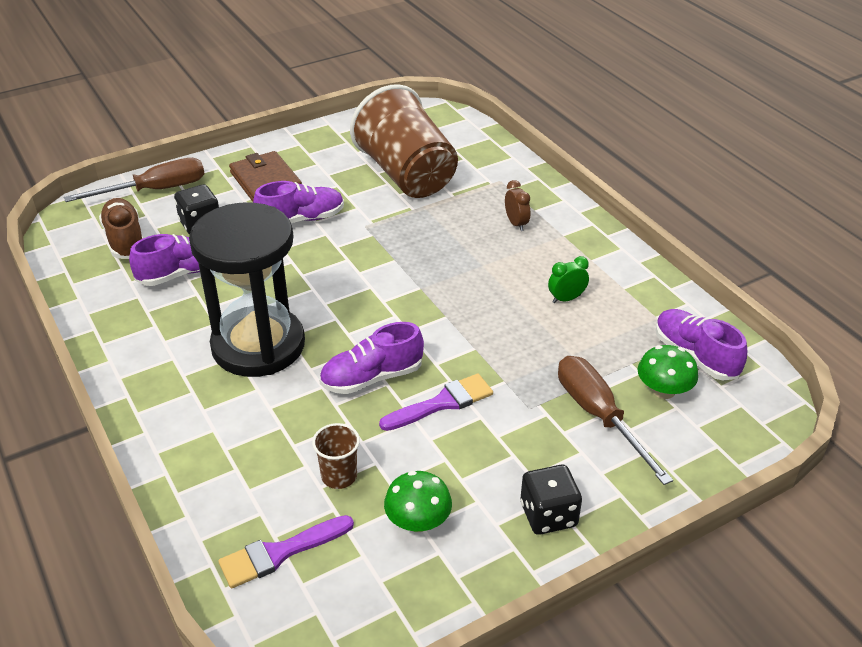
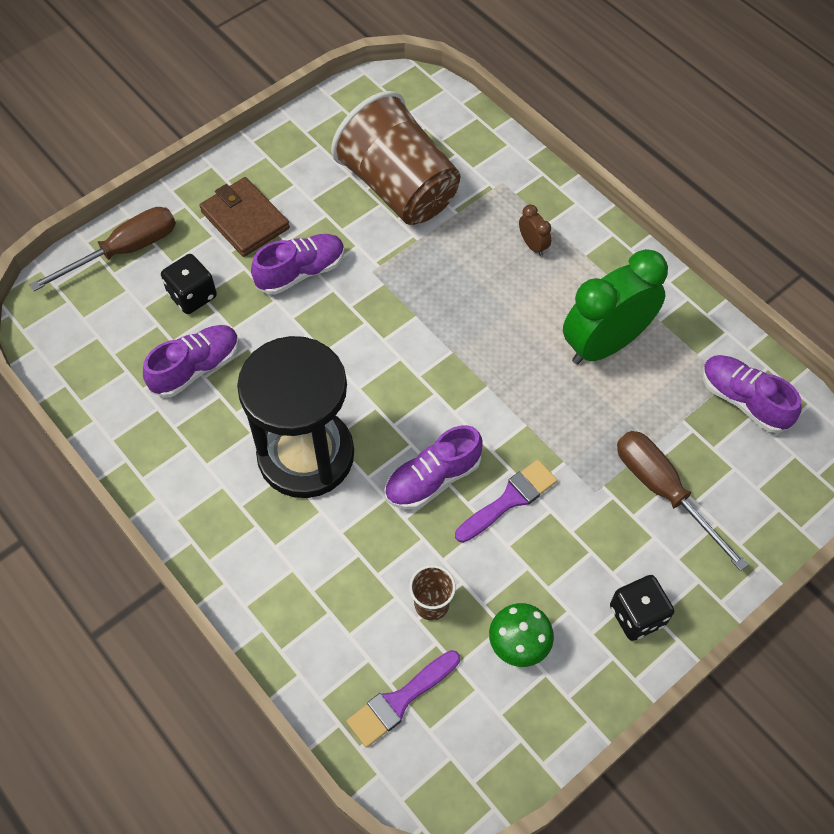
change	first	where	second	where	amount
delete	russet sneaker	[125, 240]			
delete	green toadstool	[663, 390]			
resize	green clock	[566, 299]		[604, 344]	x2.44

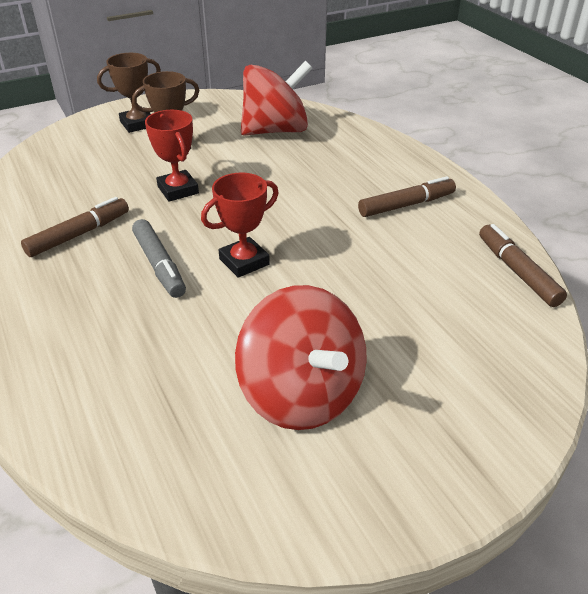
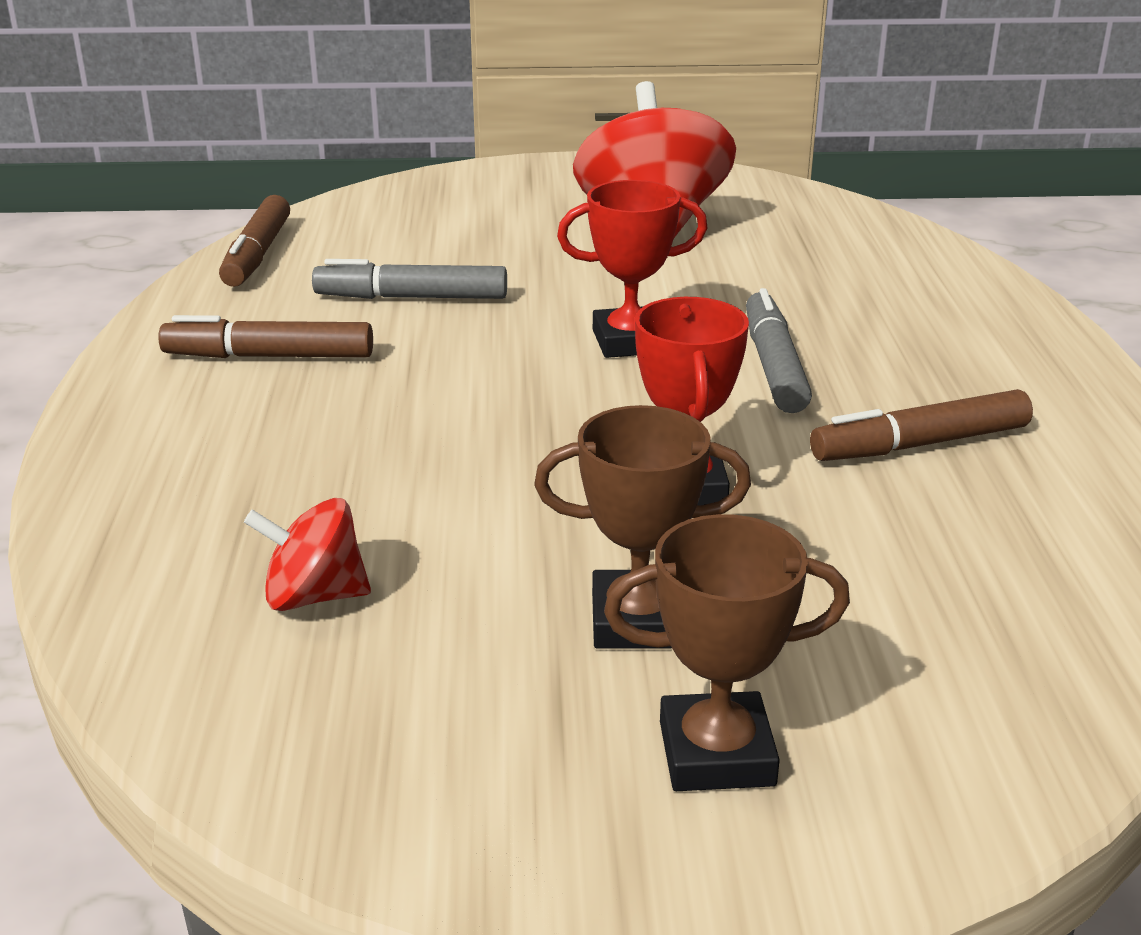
change	first	where	second	where	amount
insert			gray marker	[411, 297]	
resize	scarlet spinning top	[275, 130]		[314, 596]	x0.49

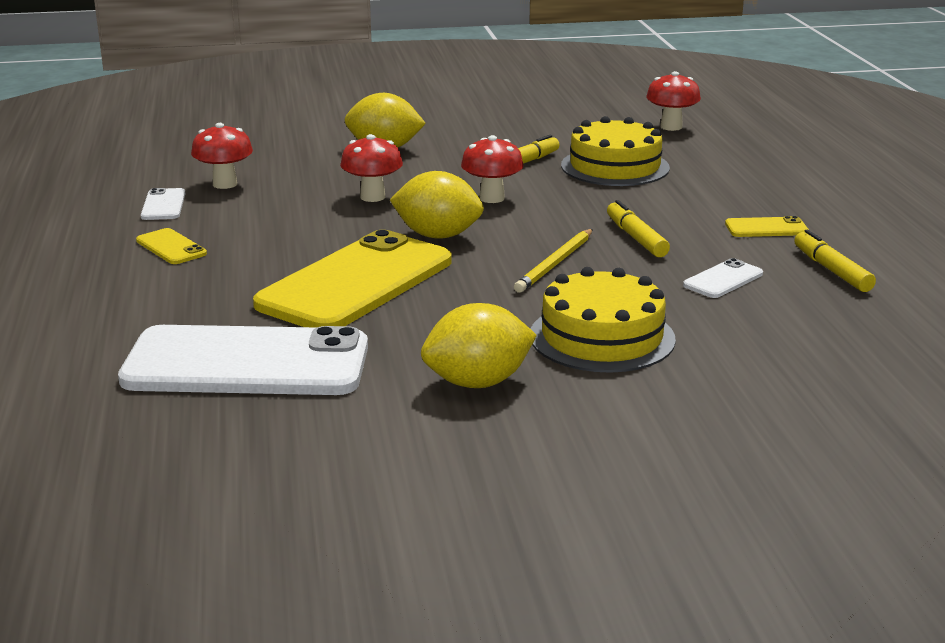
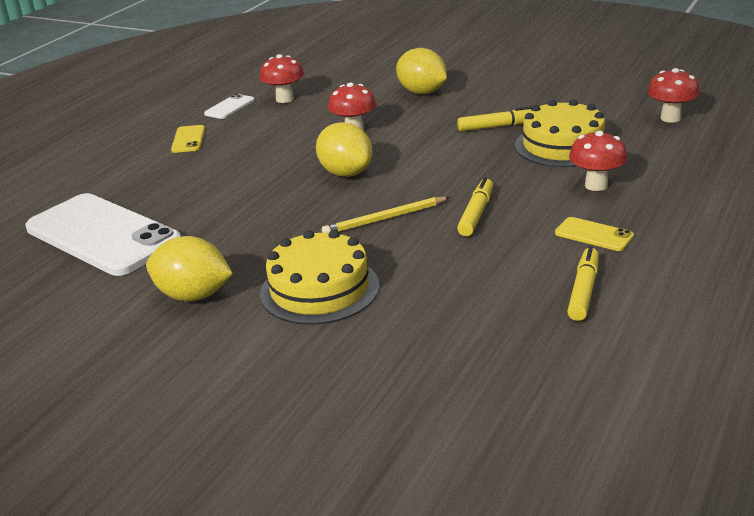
change	first	where	second	where	amount
delete	yellow phone	[356, 283]			
delete	pure white phone	[723, 280]			
move	scarlet toadstool	[492, 198]		[596, 185]	

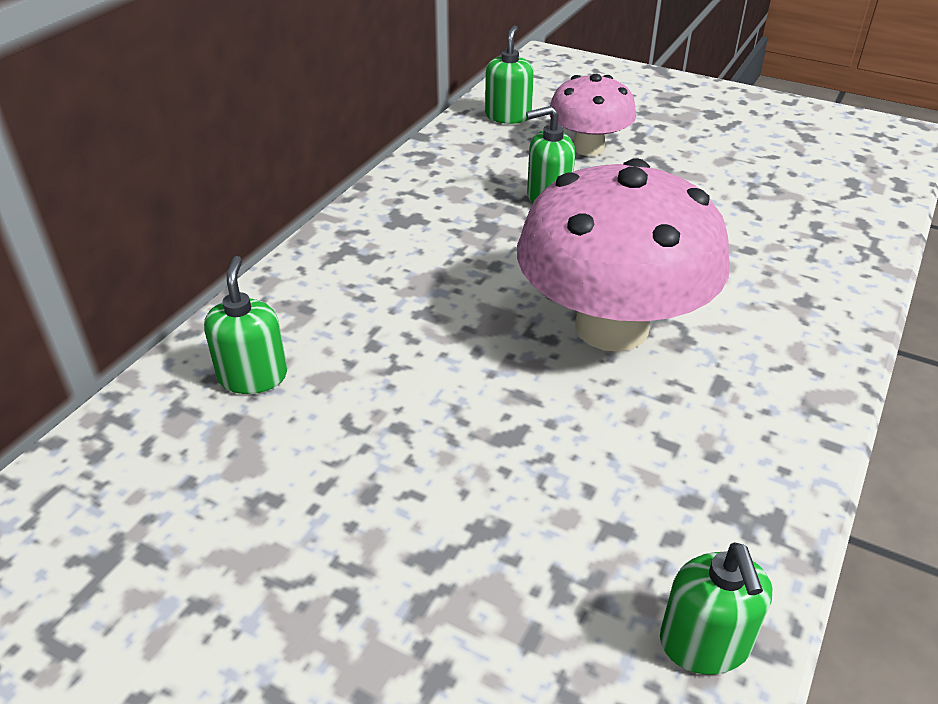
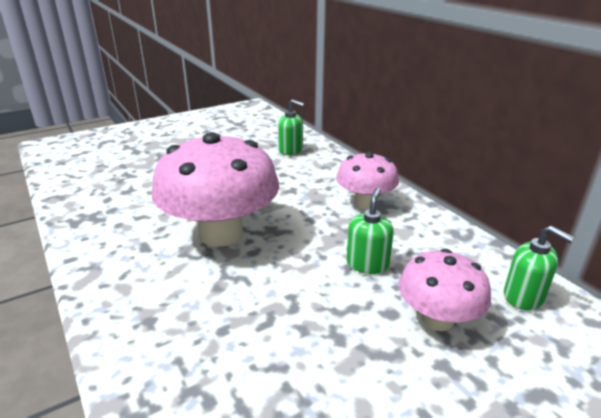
change	first	where	second	where	amount
delete	green soap pump	[705, 643]			
insert			rose-pink toadstool	[365, 203]	

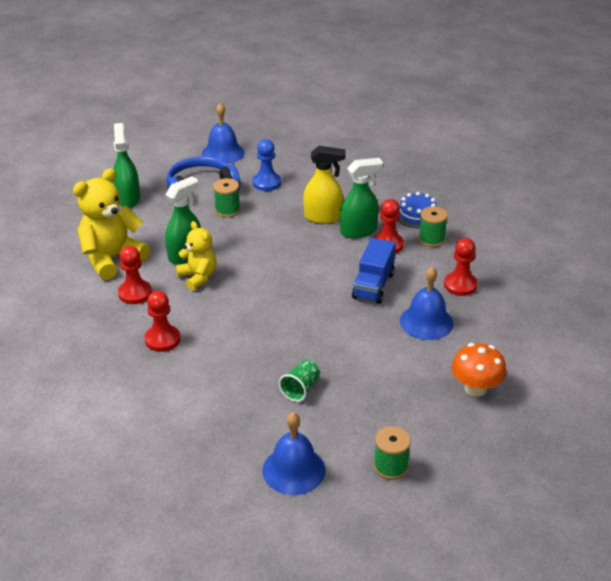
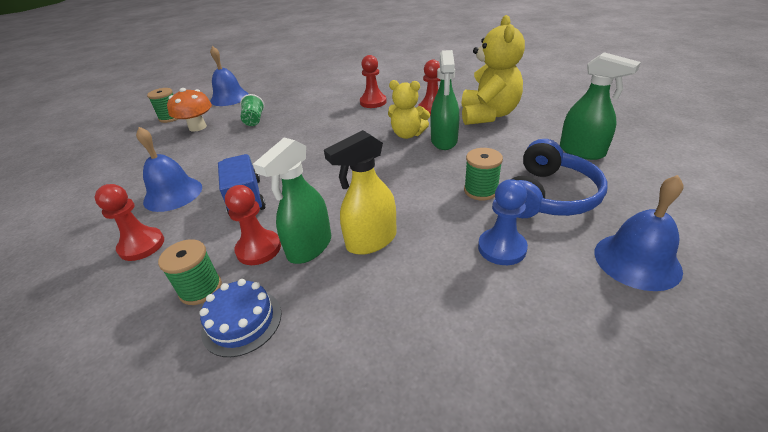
change	first	where	second	where	amount
move	bright orange toadstool	[475, 388]		[197, 127]	

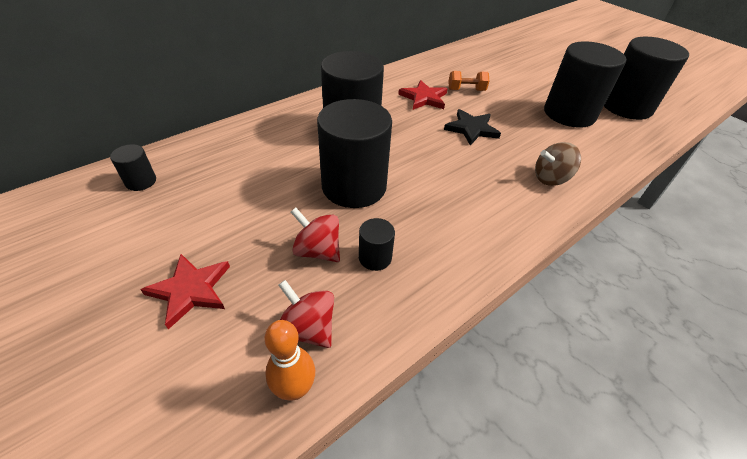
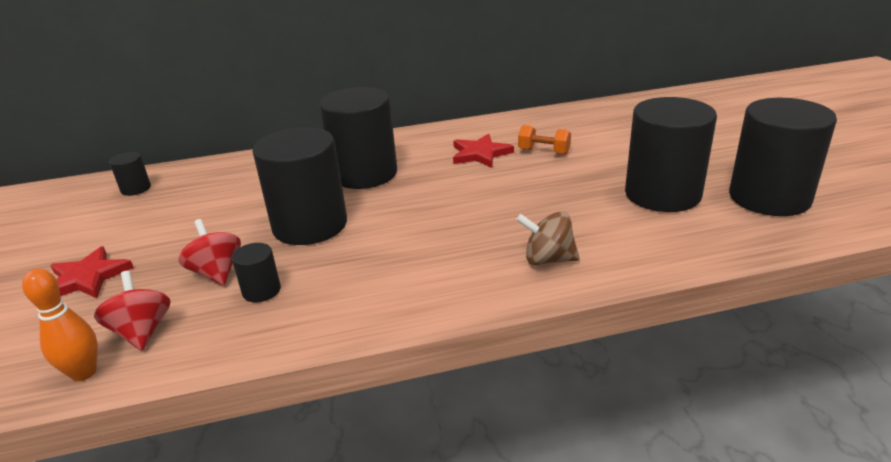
change	first	where	second	where	amount
delete	black five-pointed star	[471, 129]			

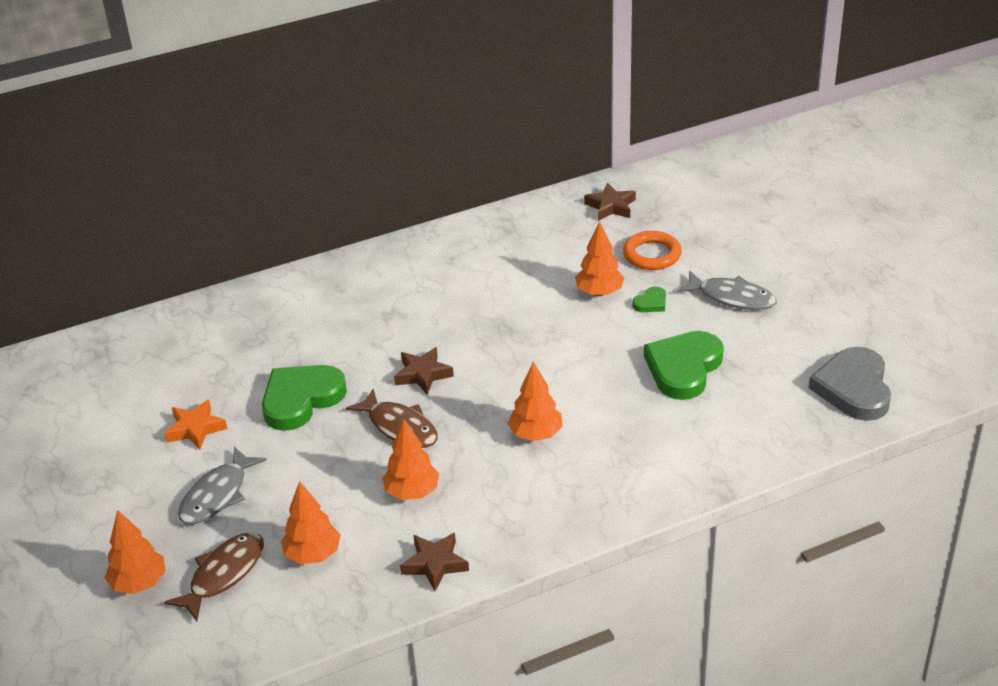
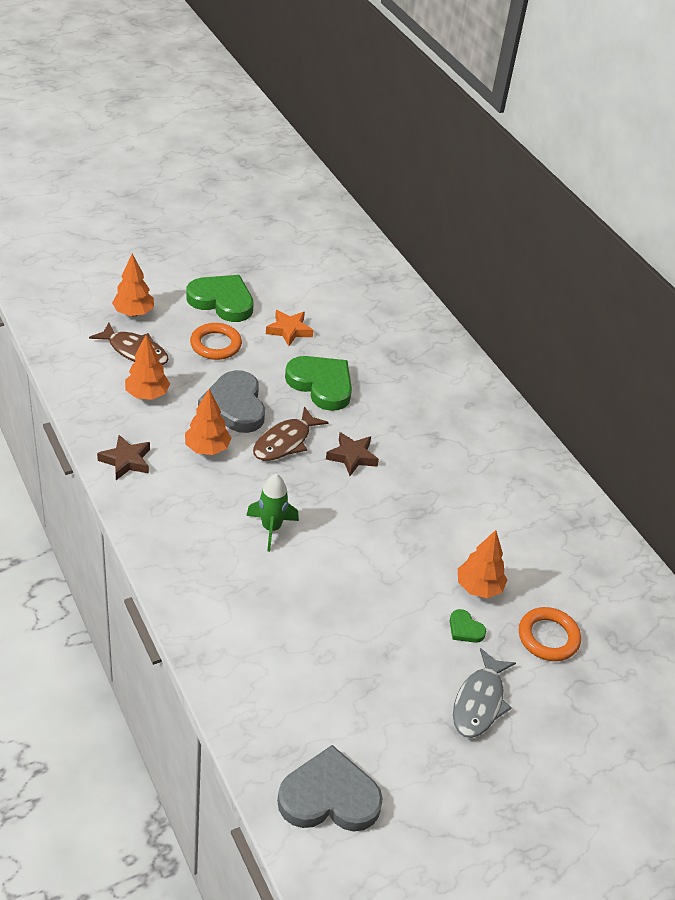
change	first	where	second	where	amount
delete	russet five-pointed star	[611, 206]			
insert			gray love heart	[235, 406]	
move	green love heart	[683, 368]		[222, 301]	
replace	gray toy fish	[217, 495]	bright orange ring	[216, 345]	
replace	bright orange toy tree	[536, 434]	green spaceship	[271, 528]	

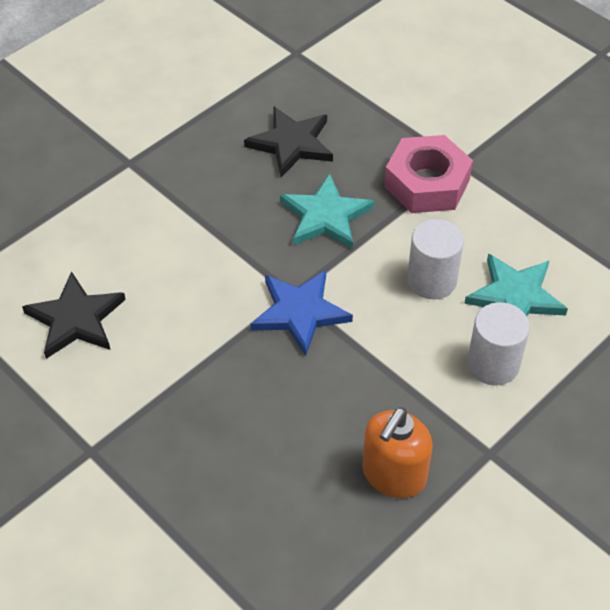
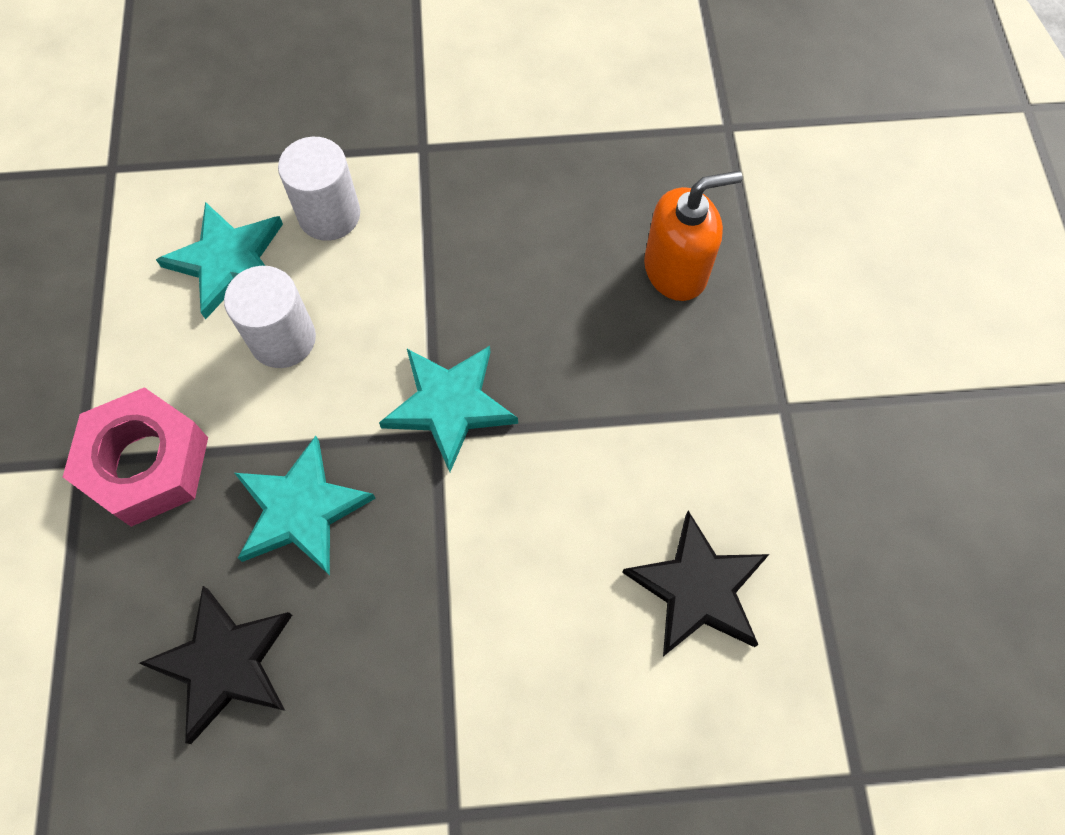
change	first	where	second	where	amount
move	bright orange soap pump	[393, 475]		[676, 270]	
recolor	cobalt five-pointed star	[299, 312]	aqua five-pointed star	[449, 405]	

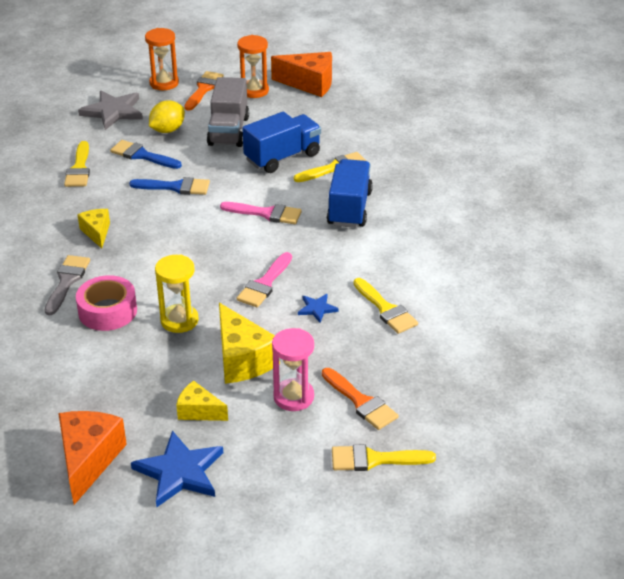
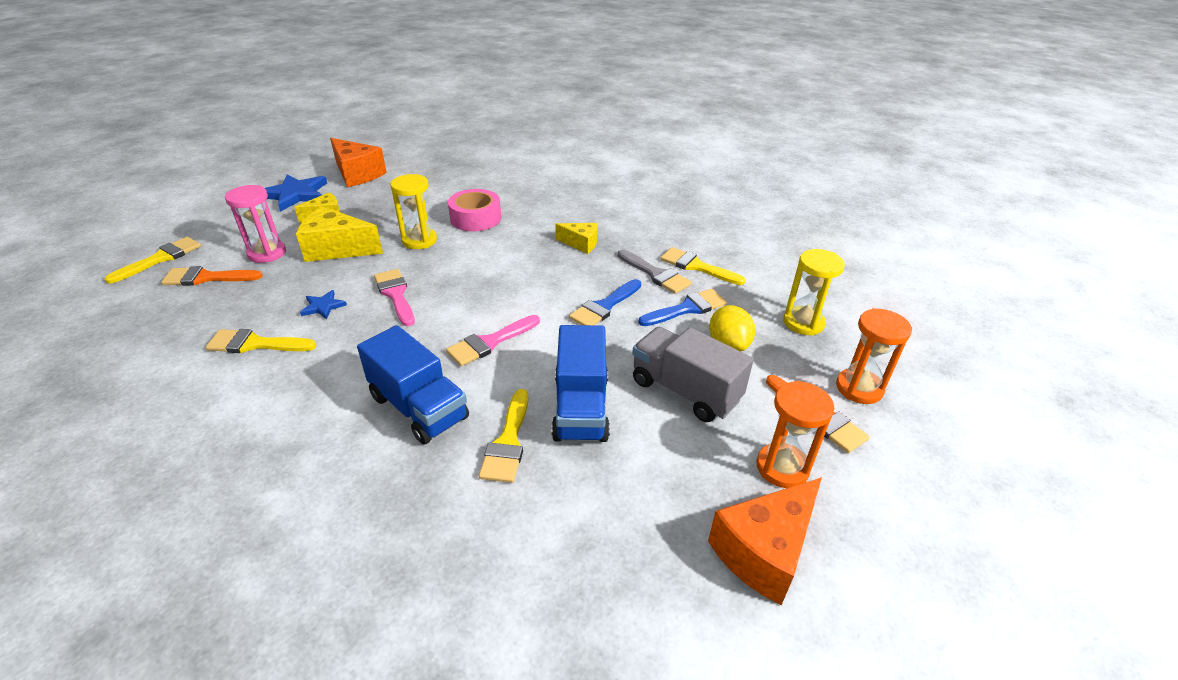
change	first	where	second	where	amount
move	gray brush	[67, 281]		[656, 274]	
replace	gray five-pointed star	[113, 112]	yellow sand timer	[803, 323]	

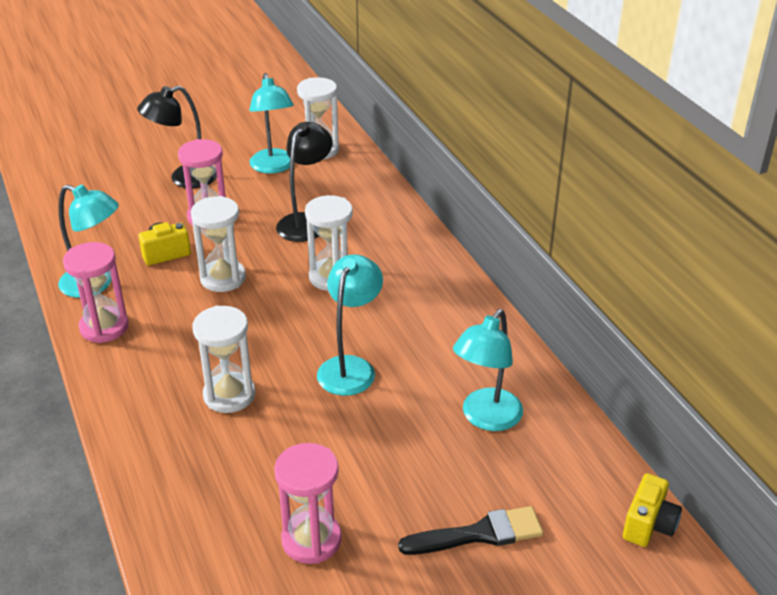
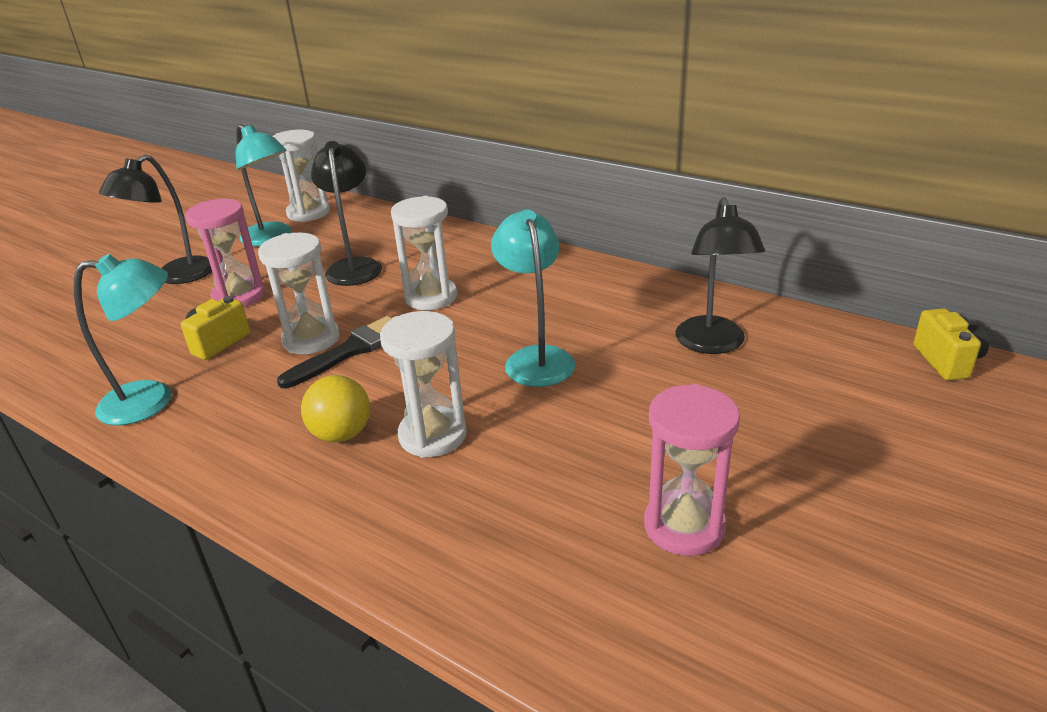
change	first	where	second	where	amount
delete	rose-pink sand timer	[104, 327]			
insert			yellow play ball	[341, 434]	
move	black brush	[479, 534]		[350, 351]	
recolor	aqua desk lamp	[486, 418]	black desk lamp	[712, 344]	

